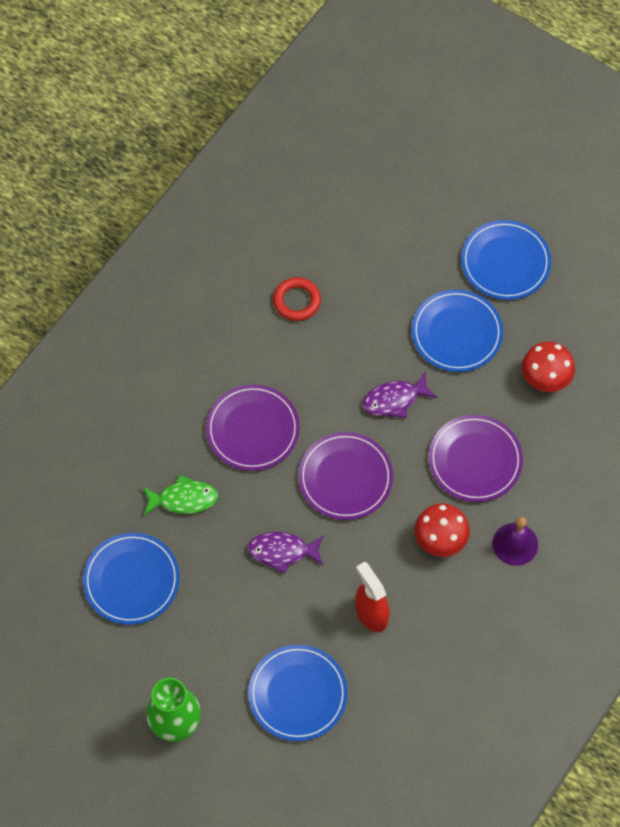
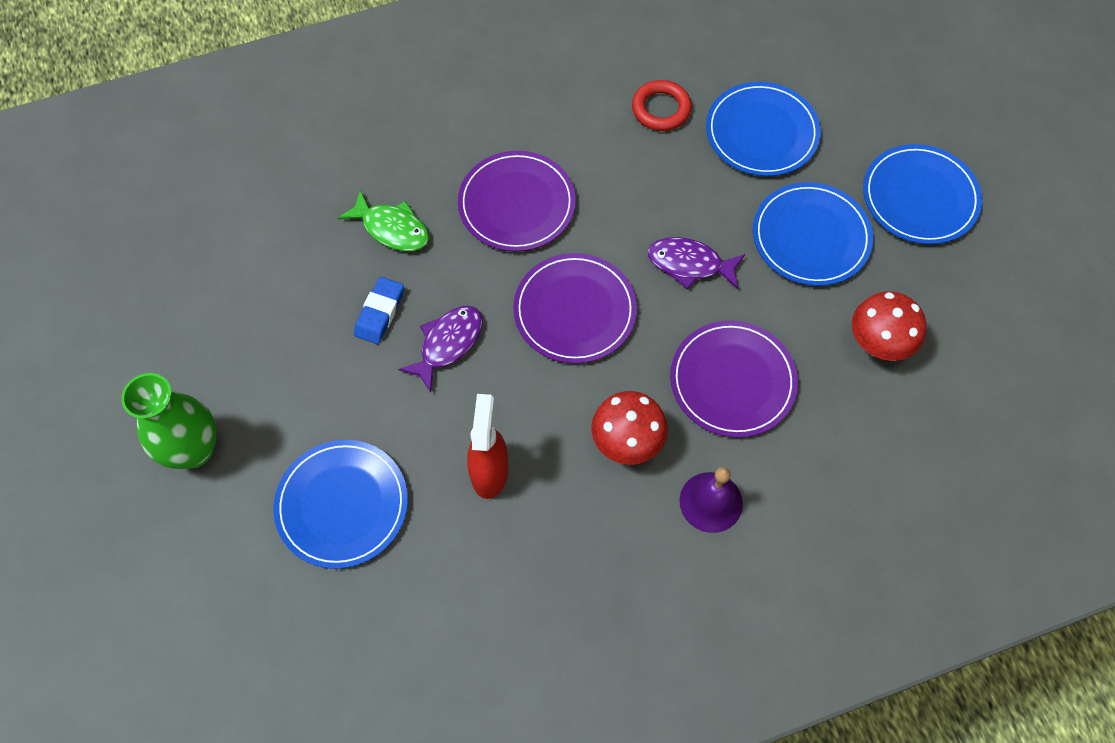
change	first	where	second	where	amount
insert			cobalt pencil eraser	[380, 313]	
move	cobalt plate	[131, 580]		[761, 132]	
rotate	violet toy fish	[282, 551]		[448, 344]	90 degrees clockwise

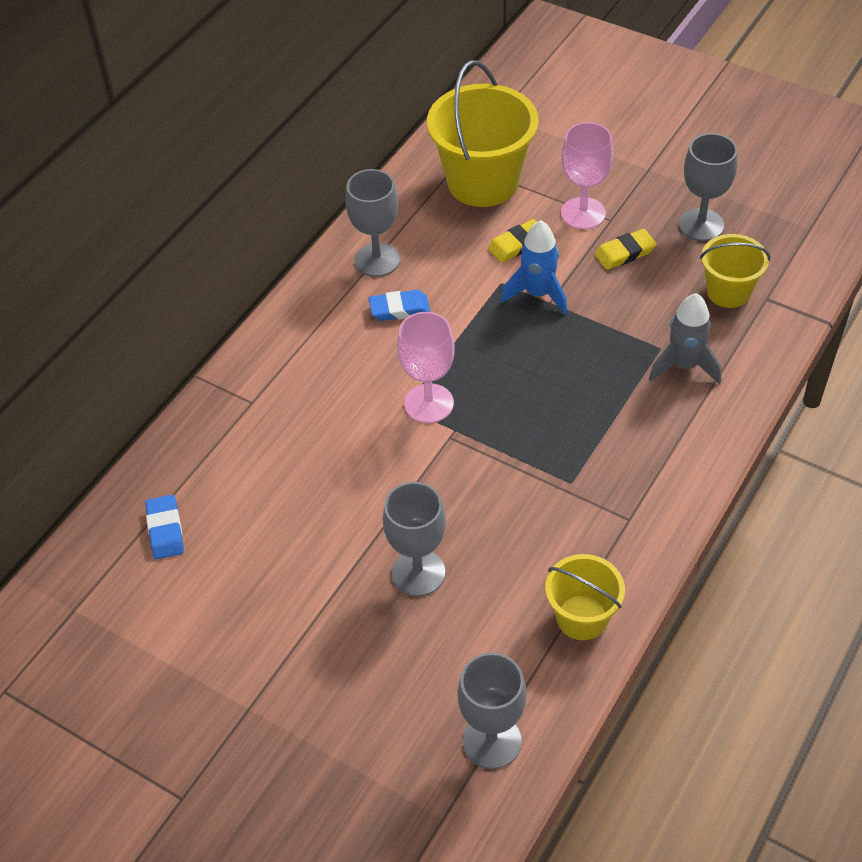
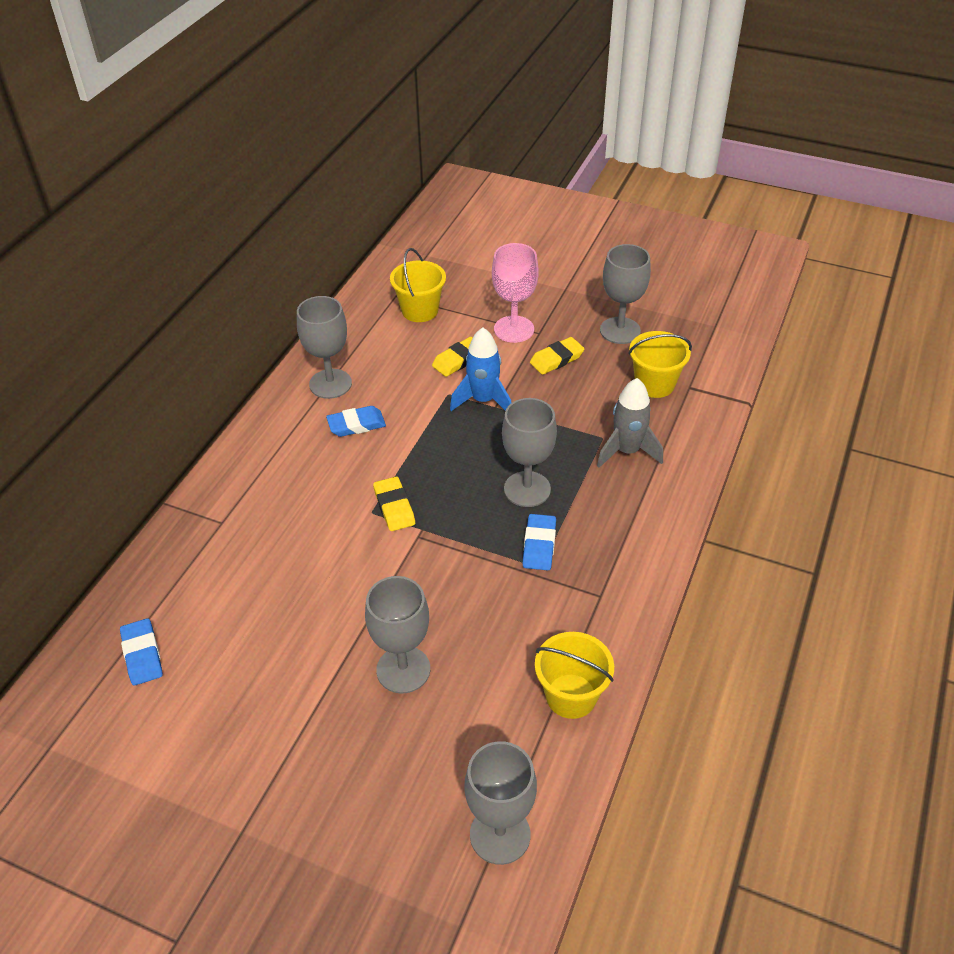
change	first	where	second	where	amount
insert			gray wine glass	[527, 489]	
insert			cobalt pencil eraser	[539, 545]	
replace	rose-pink wine glass	[429, 403]	yellow pencil eraser	[394, 507]	
resize	yellow sand bucket	[483, 182]		[420, 310]	x0.56

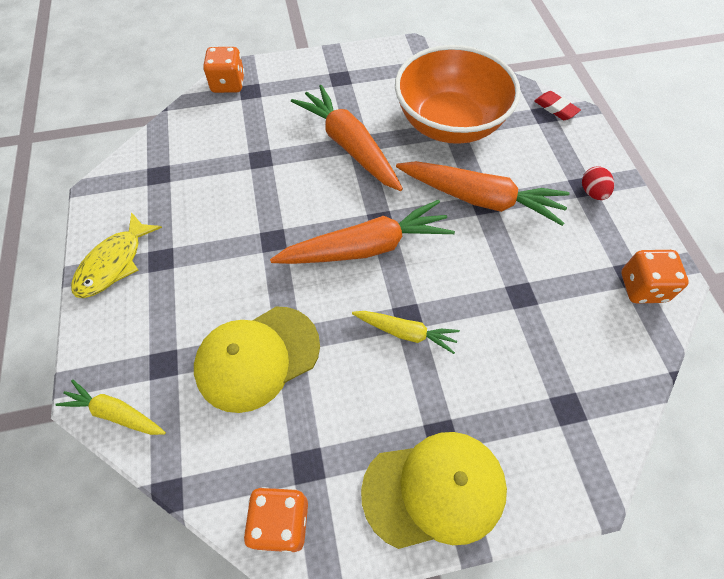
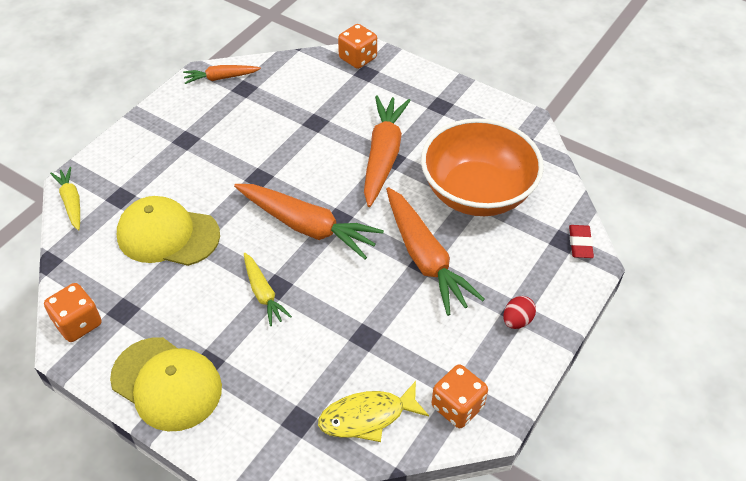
change	first	where	second	where	amount
insert			bright orange toy carrot	[221, 78]	
move	yellow toy fish	[114, 263]		[367, 417]	

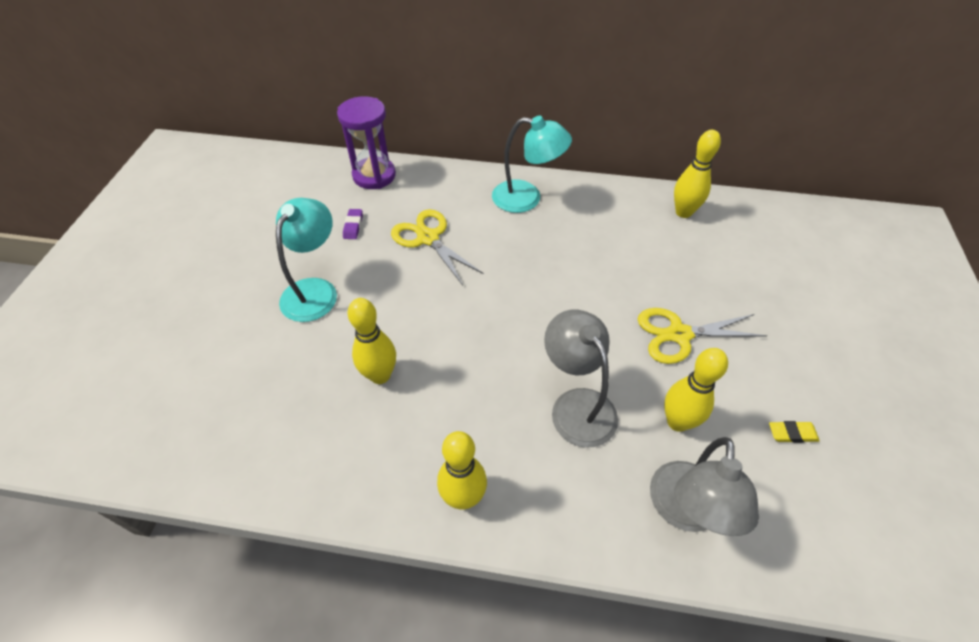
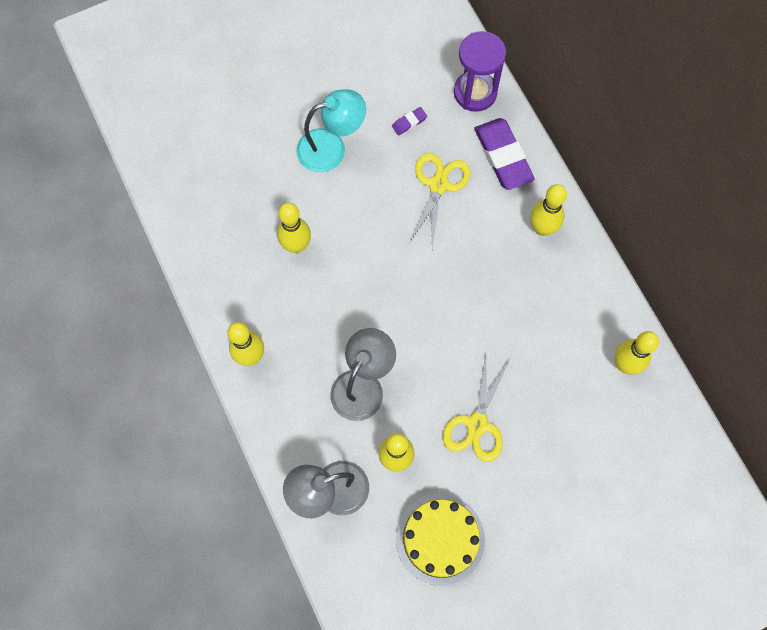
change	first	where	second	where	amount
insert			violet pencil eraser	[503, 156]	
replace	aqua desk lamp	[527, 198]	yellow tenpin	[542, 228]	
replace	yellow pencil eraser	[792, 433]	yellow layer cake	[440, 539]	
rotate	yellow shears	[679, 335]		[477, 424]	120 degrees counterclockwise

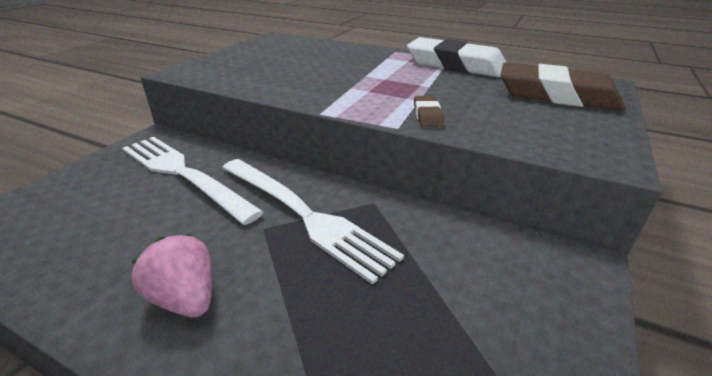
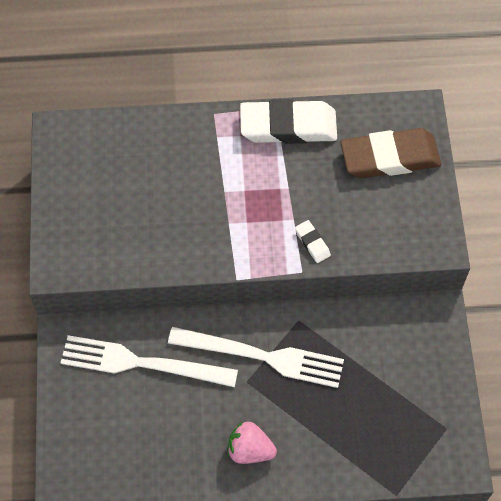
change	first	where	second	where	amount
recolor	russet pencil eraser	[427, 115]	pure white pencil eraser	[312, 243]	

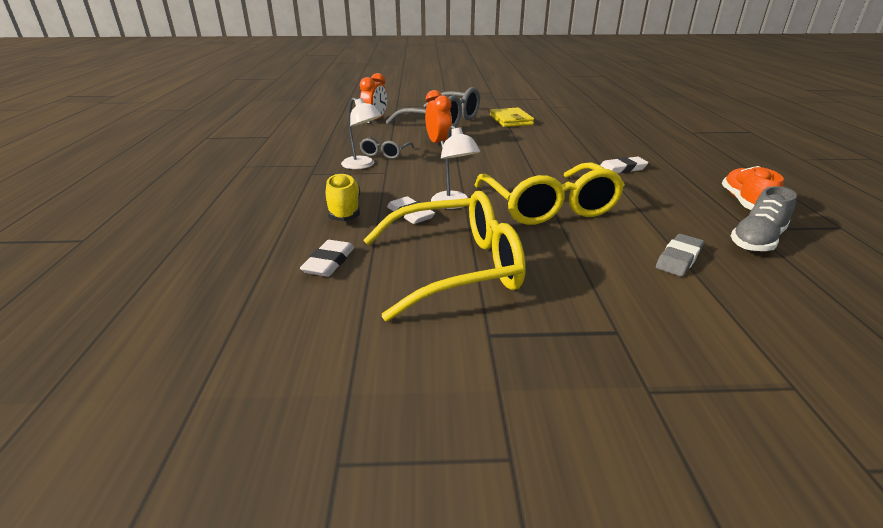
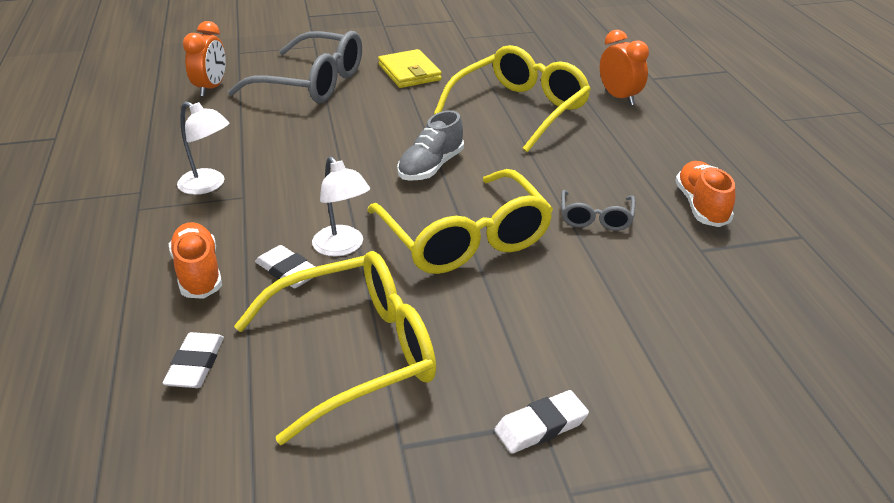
change	first	where	second	where	amount
delete	gray pencil eraser	[678, 259]			
insert			yellow eyeglasses	[520, 109]	
move	gray eyeglasses	[385, 153]		[596, 218]	
move	bright orange clock	[438, 144]		[619, 98]	
move	pure white pencil eraser	[622, 169]		[541, 426]	
move	gray sneaker	[757, 240]		[431, 167]	
recolor	yellow sneaker	[344, 210]	bright orange sneaker	[198, 273]	

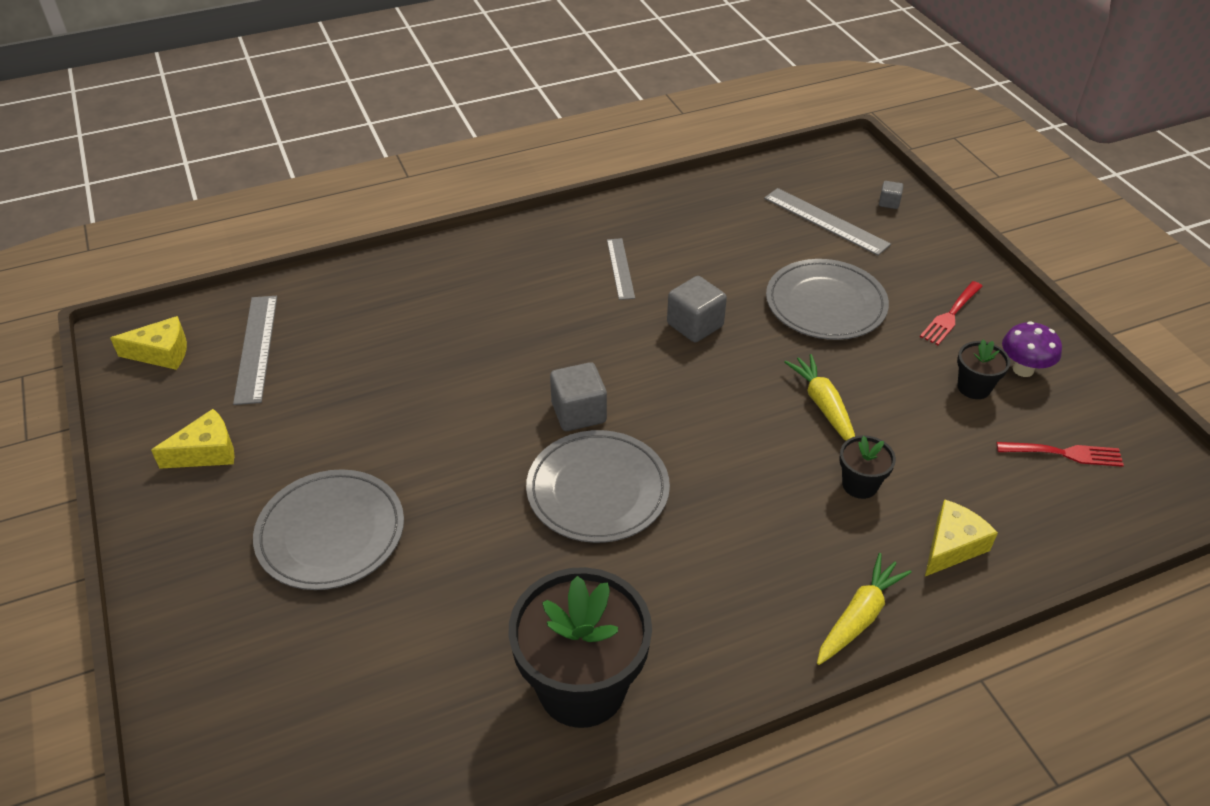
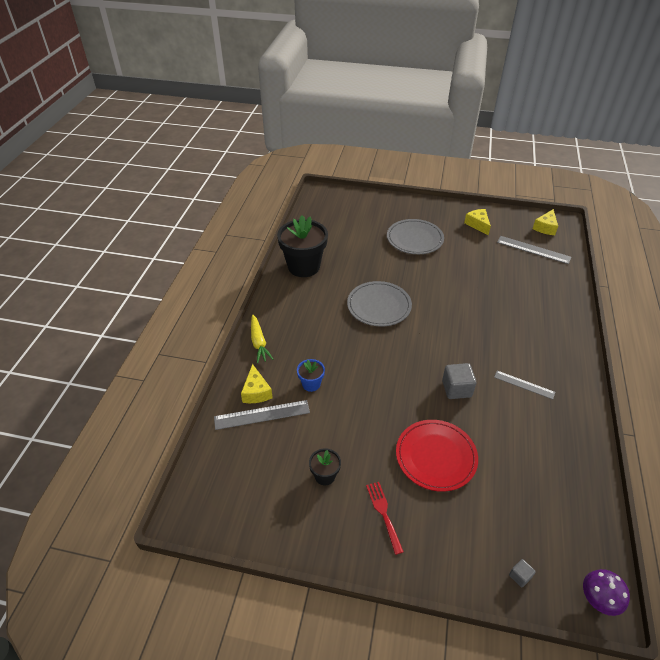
change	first	where	second	where	amount
delete	gray cube	[579, 413]			
delete	yellow toy carrot	[823, 405]			
delete	scarlet dinner fork	[1065, 453]			
move	gray ruler	[826, 221]		[262, 415]	
move	violet toadstool	[1023, 369]		[598, 600]	
recolor	gray plate	[825, 304]	scarlet plate	[436, 456]	
recolor	black potted plant	[860, 484]	cobalt potted plant	[311, 384]	
rotate	yellow piece of cheese	[207, 452]		[478, 225]	150 degrees clockwise

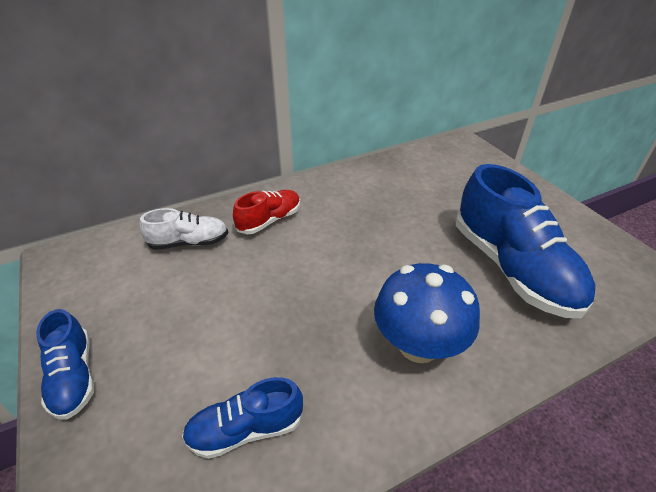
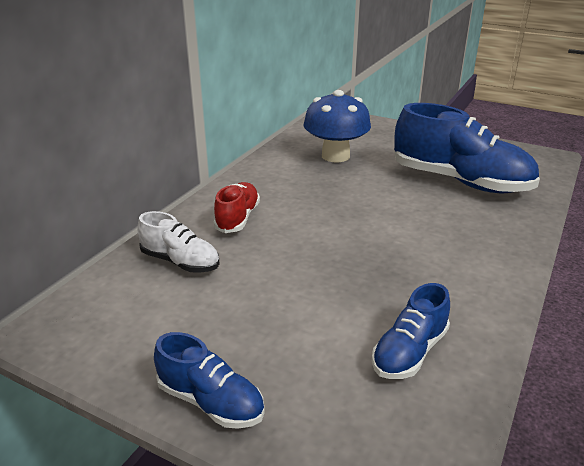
change	first	where	second	where	amount
move	cobalt toadstool	[418, 345]		[335, 156]	
rotate	pure white sneaker	[189, 242]		[180, 262]	75 degrees clockwise

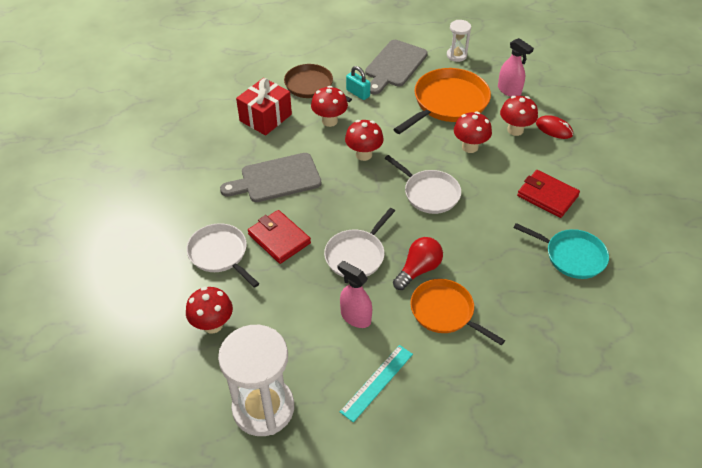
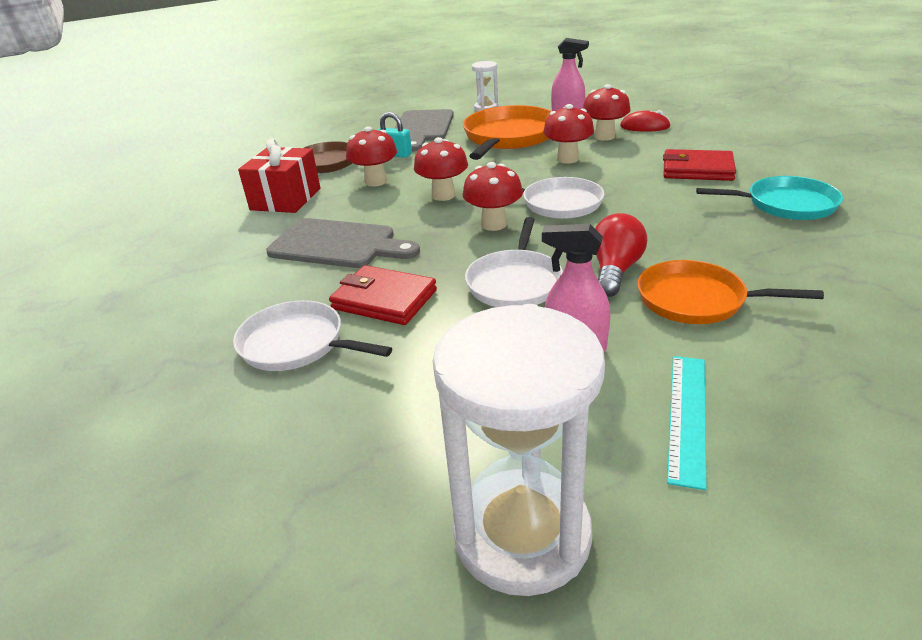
change	first	where	second	where	amount
move	scarlet toadstool	[213, 325]		[494, 224]	
rotate	gray bread board	[276, 179]		[338, 245]	120 degrees counterclockwise

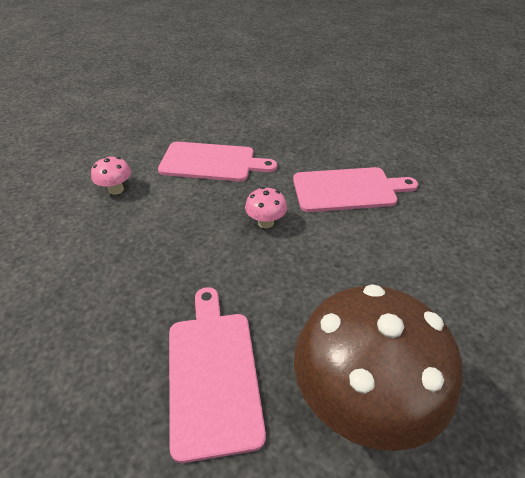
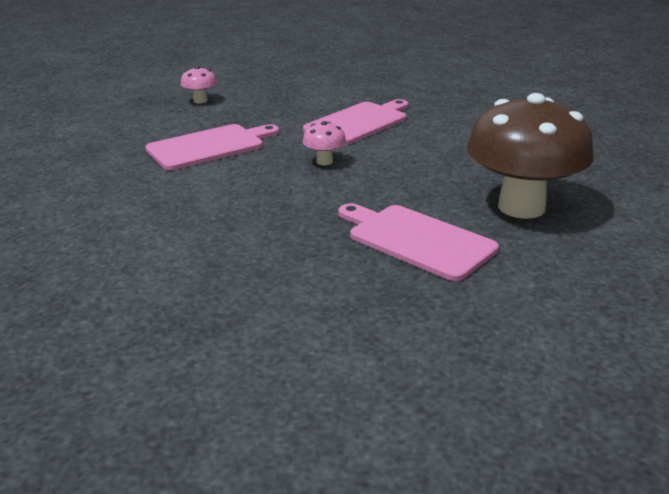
change	first	where	second	where	amount
move	rose-pink toadstool	[116, 189]		[200, 101]	

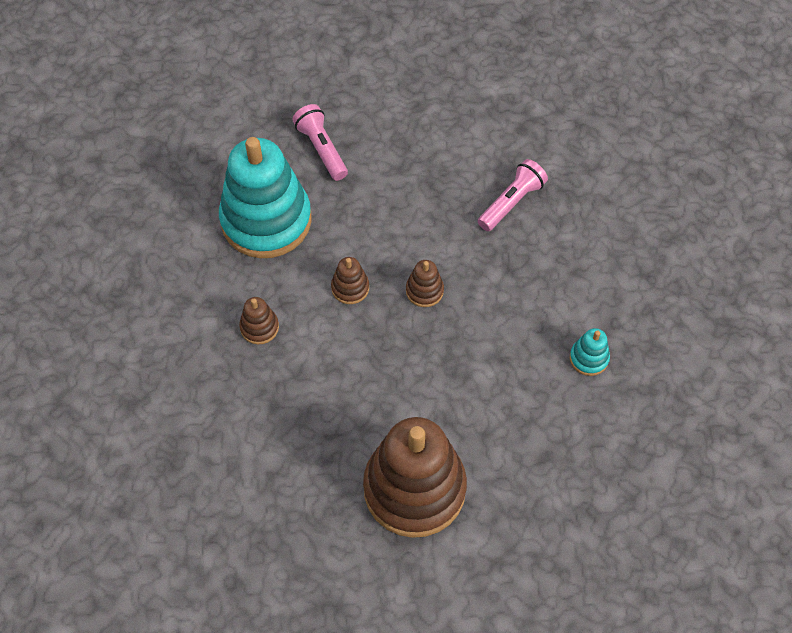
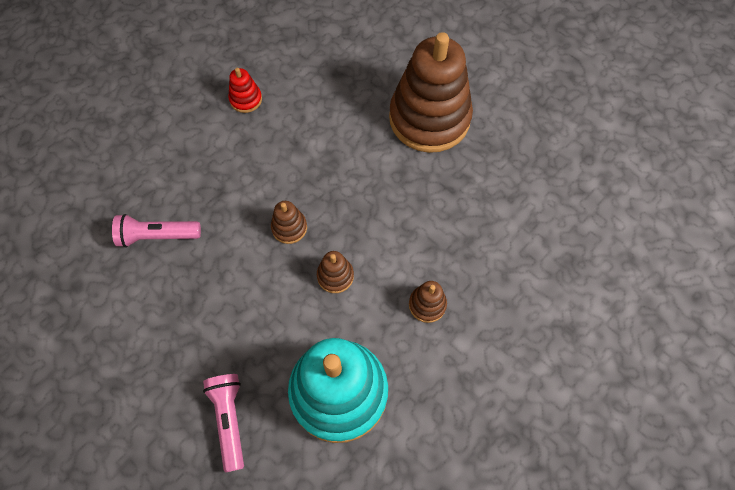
change	first	where	second	where	amount
recolor	aqua ring stacker	[589, 358]	scarlet ring stacker	[246, 99]	
rotate	rose-pink pocket torch	[322, 149]		[229, 419]	150 degrees clockwise

